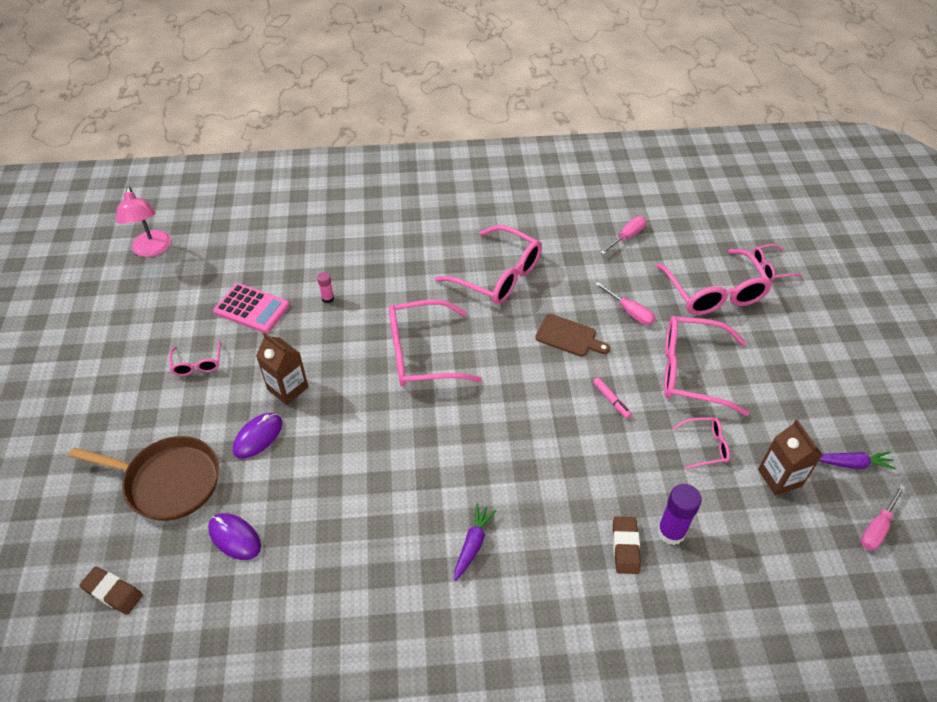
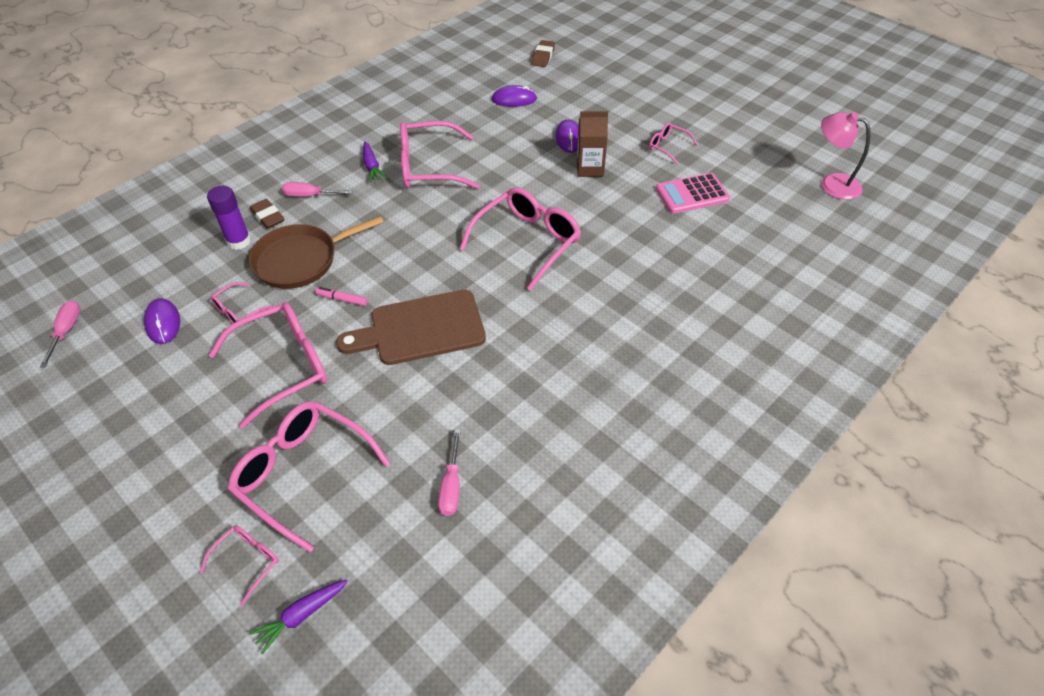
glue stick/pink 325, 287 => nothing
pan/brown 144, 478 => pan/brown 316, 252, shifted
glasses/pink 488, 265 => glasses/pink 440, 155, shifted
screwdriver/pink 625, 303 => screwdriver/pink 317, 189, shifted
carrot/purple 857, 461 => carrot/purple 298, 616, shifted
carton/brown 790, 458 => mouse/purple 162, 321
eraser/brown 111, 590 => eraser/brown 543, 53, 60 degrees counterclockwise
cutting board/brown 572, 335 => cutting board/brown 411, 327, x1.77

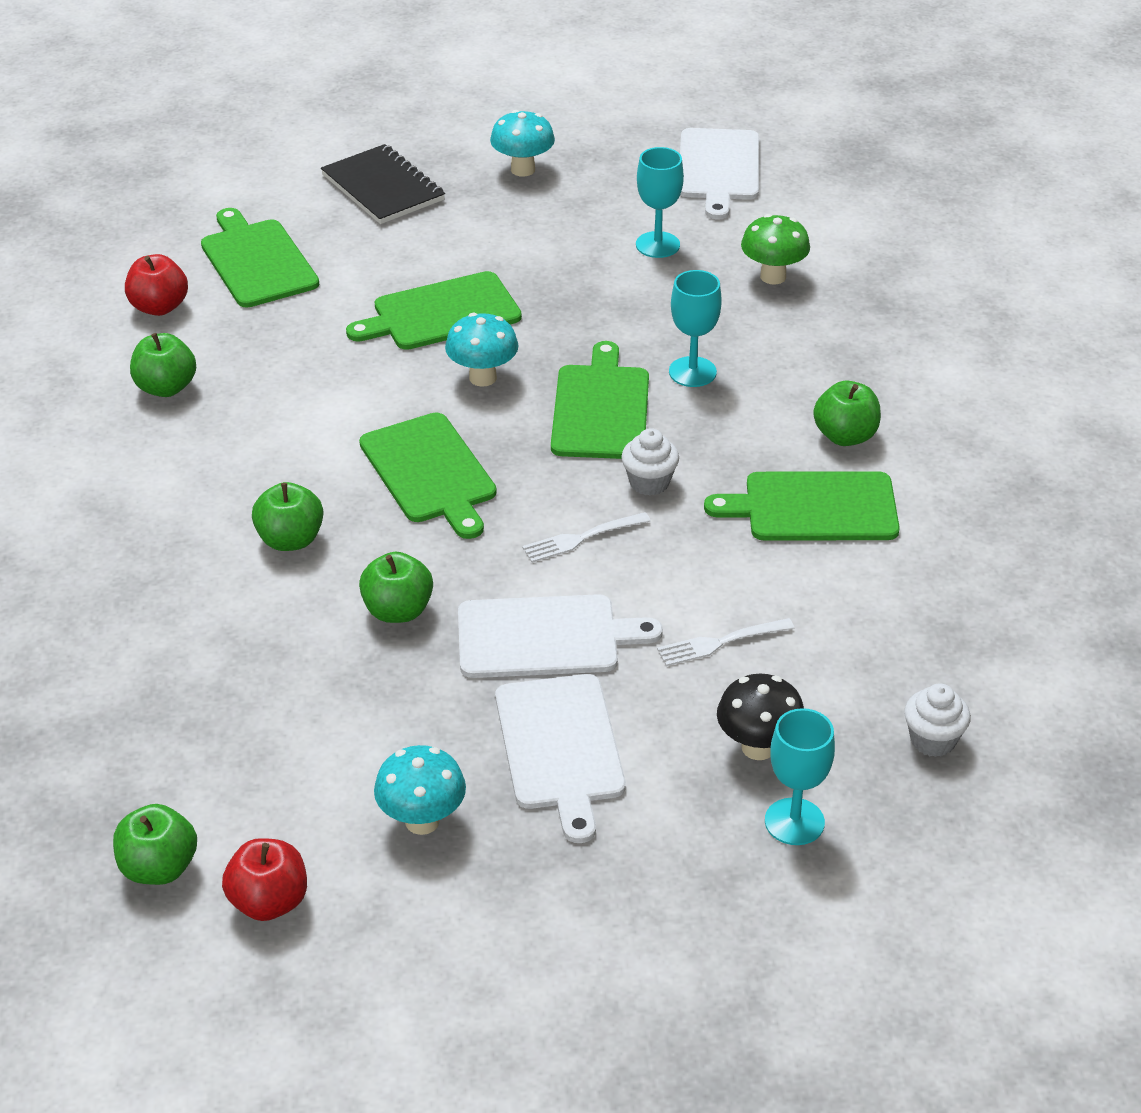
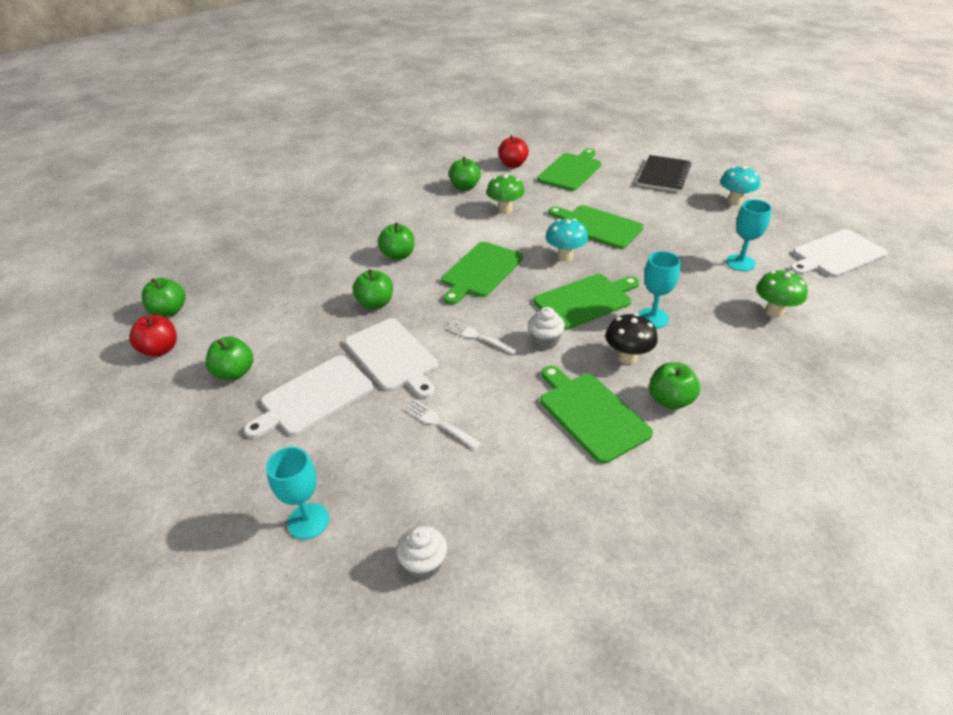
nothing => mushroom/green 505, 194
mushroom/black 760, 717 => mushroom/black 631, 338, shifted
mushroom/turquoise 420, 790 => apple/green 229, 358

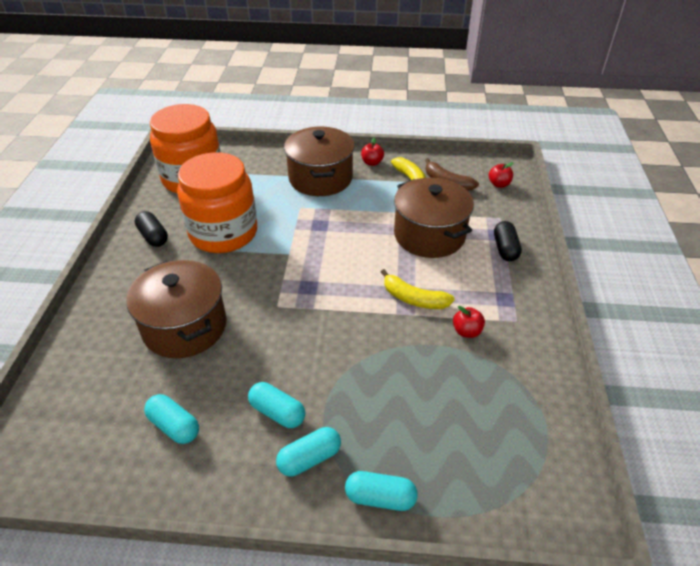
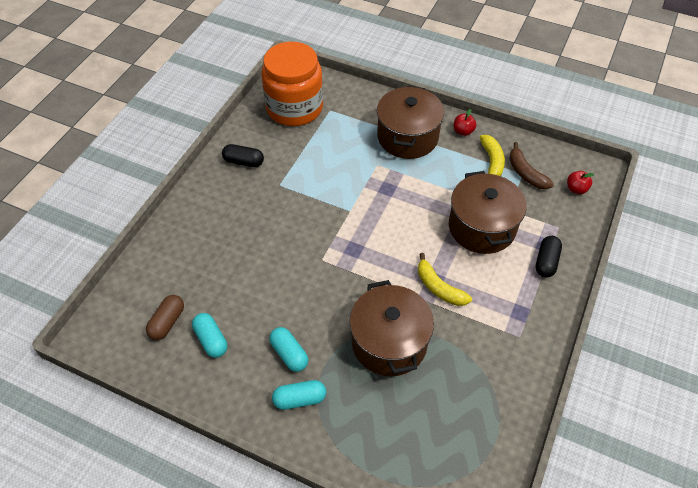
jar/orange 217, 203 => nothing
capsule/turquoise 381, 491 => nothing
apple/red 469, 322 => nothing
nothing => capsule/brown 165, 317
pot/brown 176, 309 => pot/brown 392, 328, shifted
capsule/black 151, 229 => capsule/black 243, 155, 60 degrees counterclockwise

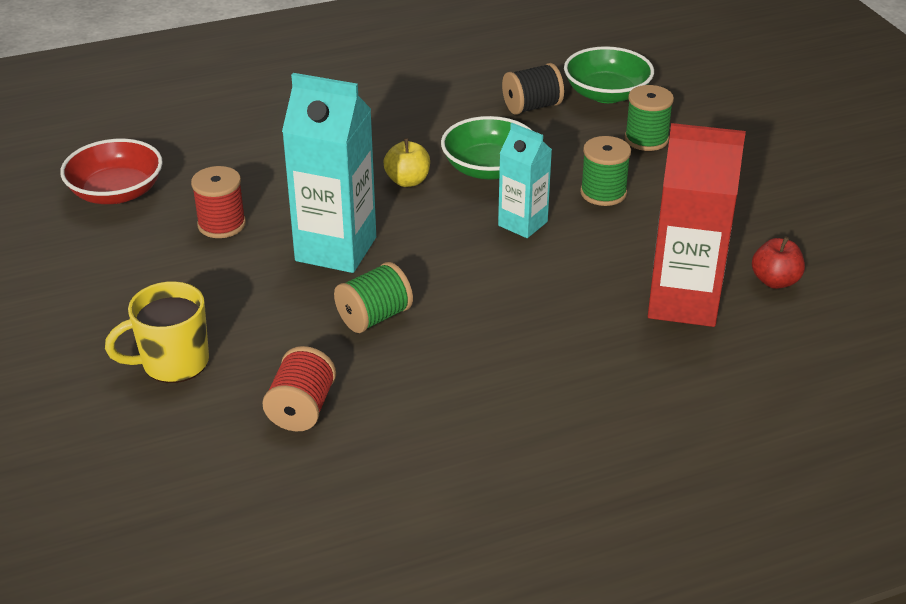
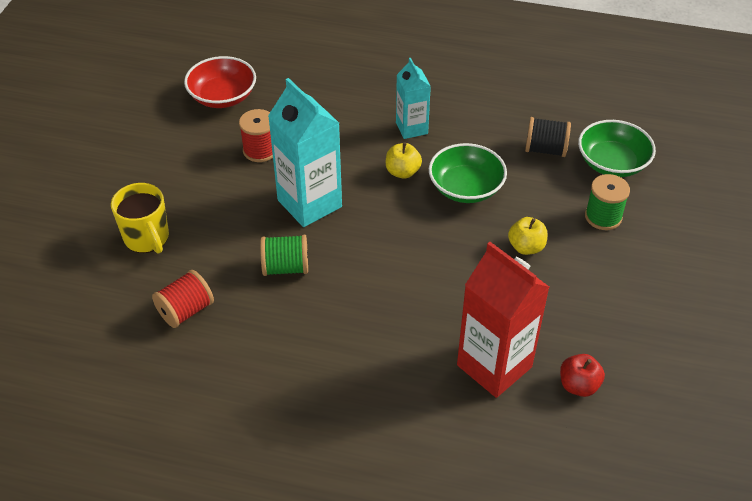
carton/turquoise 525, 180 => carton/turquoise 413, 98, shifted
spool/green 605, 171 => apple/yellow 527, 236
mug/yellow 157, 332 => mug/yellow 140, 218, 135 degrees counterclockwise

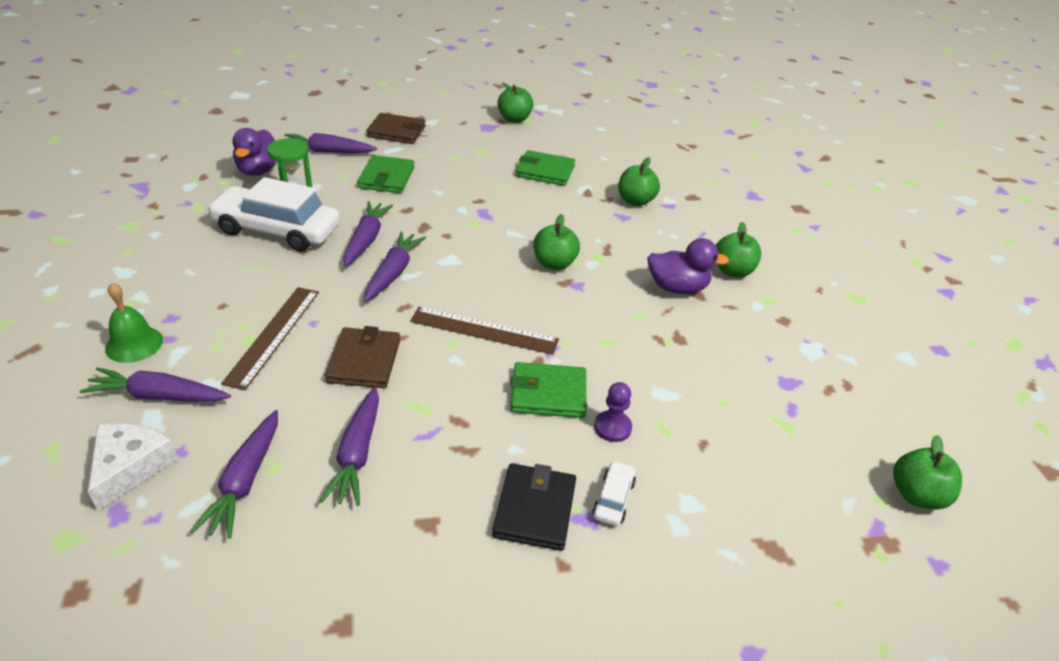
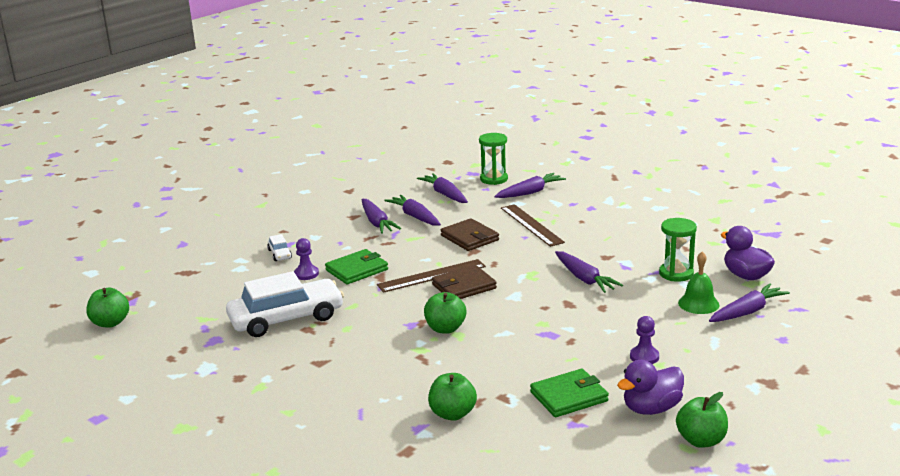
wallet/green 386, 174 => nothing
wallet/black 534, 507 => nothing
apple/green 738, 250 => nothing
nothing => pawn/purple 644, 340
bell/green 134, 323 => bell/green 698, 282, shifted
car/white 273, 214 => car/white 285, 304, shifted
carrot/purple 395, 266 => carrot/purple 381, 216, shifted
wallet/brown 395, 128 => wallet/brown 464, 282, shifted
duck/purple 688, 266 => duck/purple 650, 387, shifted
cheese/white 132, 467 => hourglass/green 493, 159

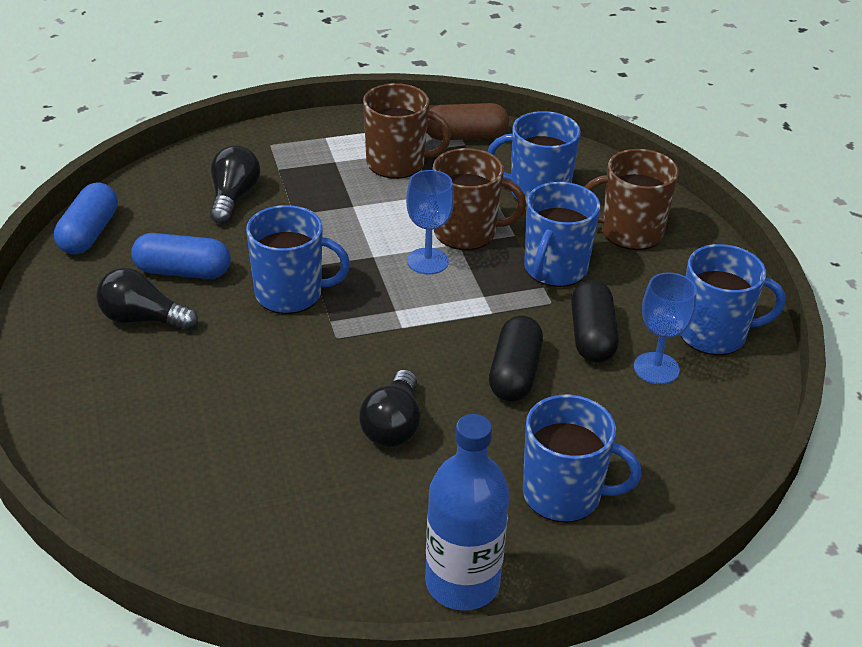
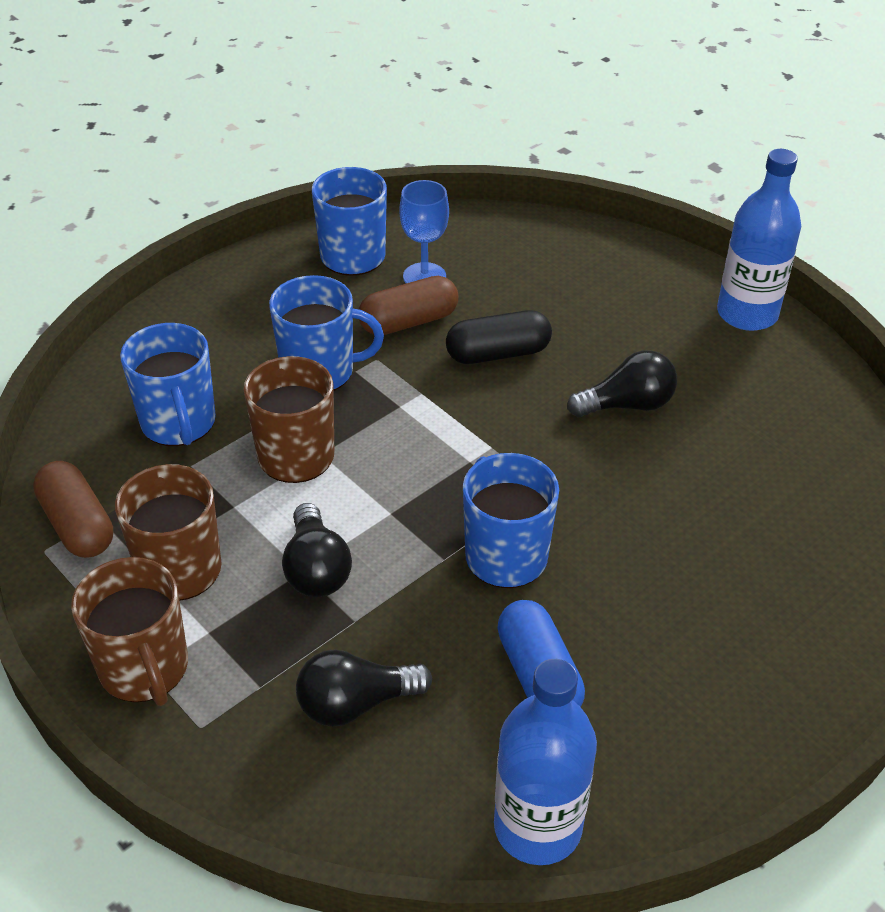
goblet/blue 430, 222 => nothing
mug/blue 582, 459 => nothing
light bulb/black 147, 299 => light bulb/black 317, 550, shifted
mug/brown 632, 199 => mug/brown 129, 631, shifted
capsule/blue 86, 219 => bottle/blue 545, 762
capsule/black 595, 321 => capsule/brown 408, 305

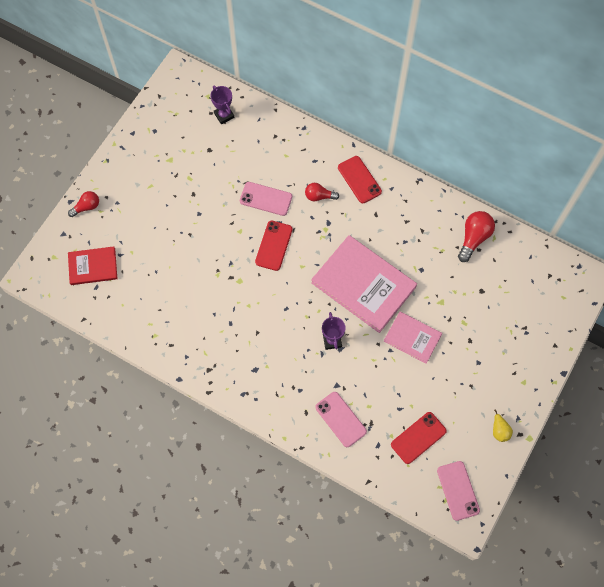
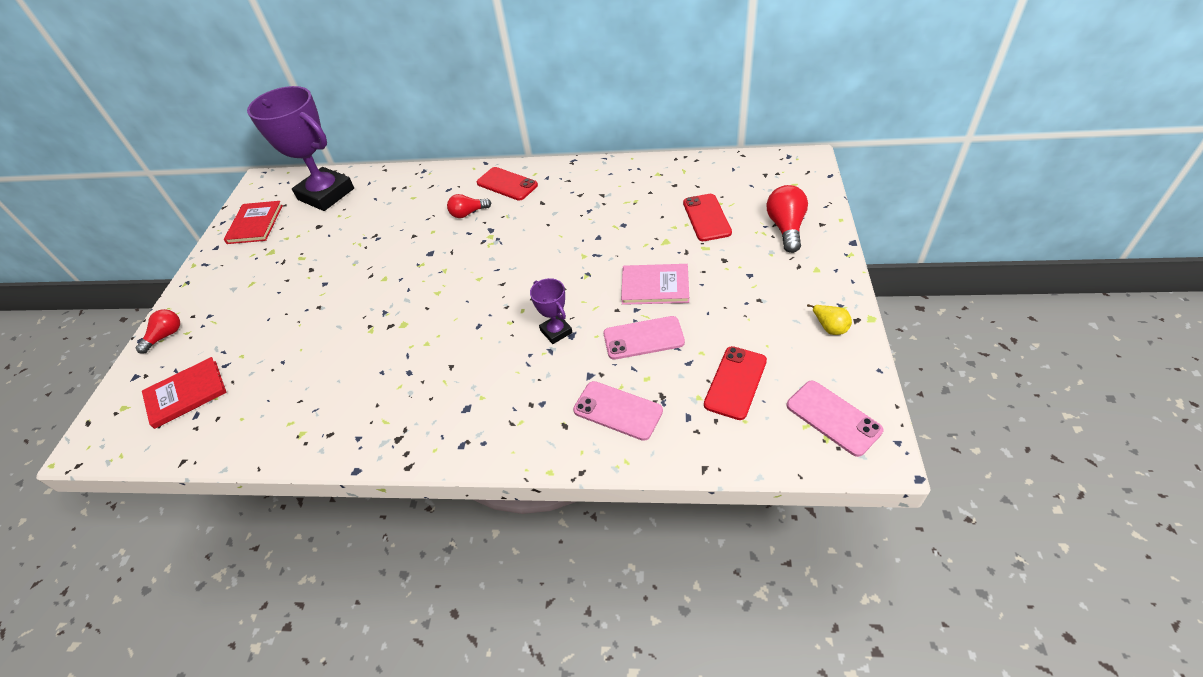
book/pink 364, 284 => nothing
nothing => book/red 253, 222
phone/pink 266, 199 => phone/pink 644, 338, shifted
phone/red 274, 246 => phone/red 707, 217, shifted
light bulb/red 476, 236 => light bulb/red 787, 219, shifted
trophy/purple 222, 104 => trophy/purple 300, 148, x2.20

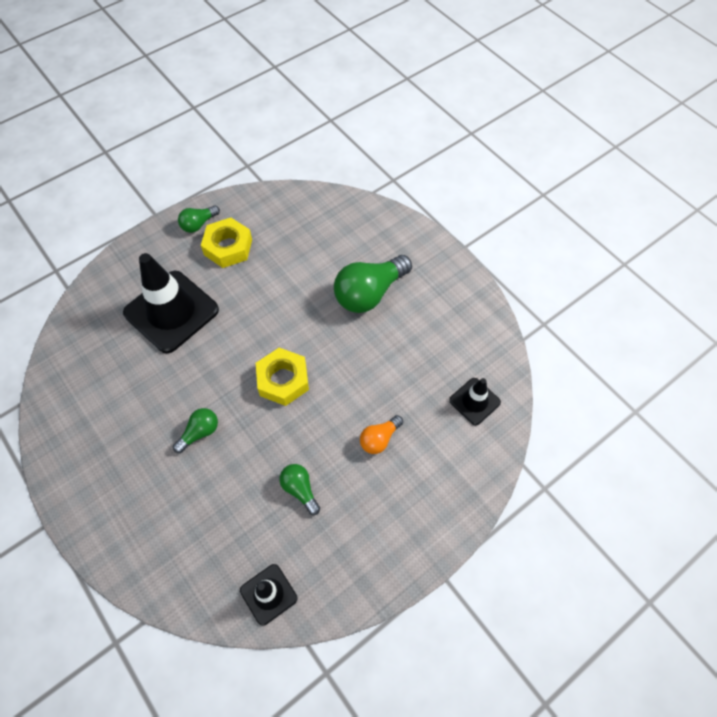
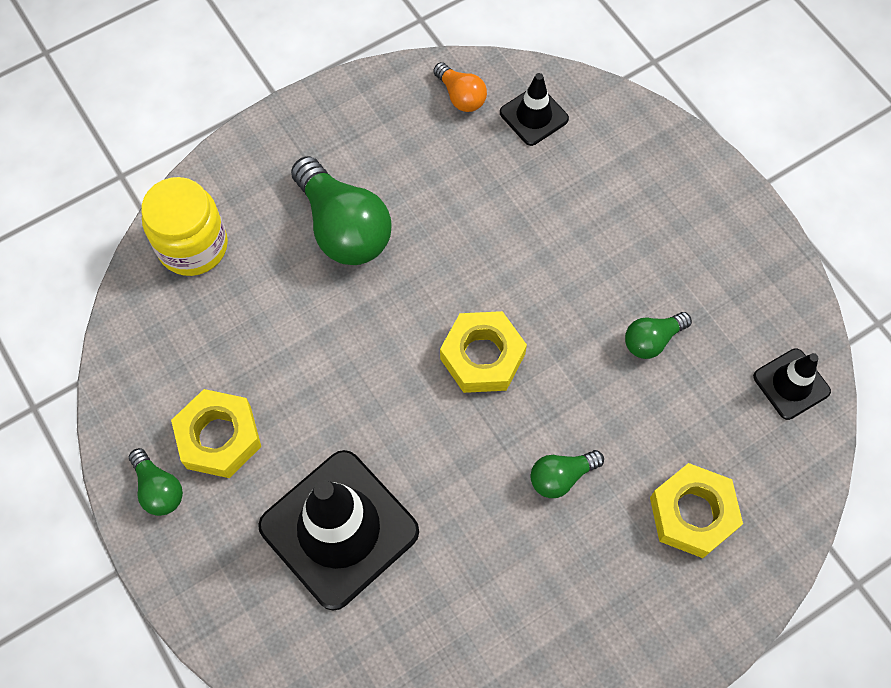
nothing => jar/yellow 184, 226
nothing => nut/yellow 696, 510
light bulb/orange 381, 434 => light bulb/orange 460, 87, shifted
light bulb/green 195, 430 => light bulb/green 567, 474, 75 degrees counterclockwise

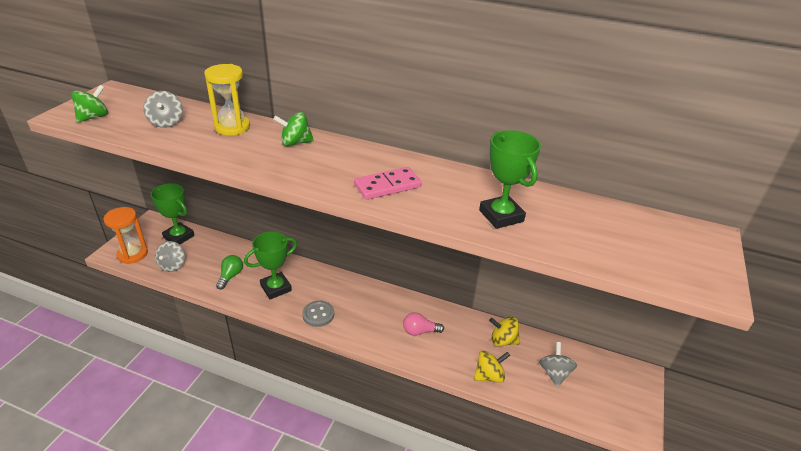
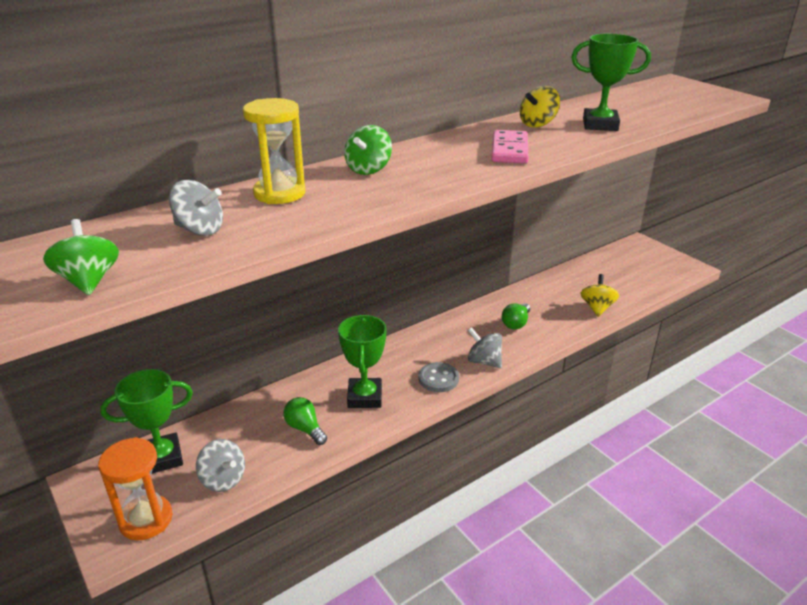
spinning top/yellow 504, 331 => spinning top/yellow 540, 107, shifted
spinning top/grey 558, 364 => spinning top/grey 485, 347, shifted
light bulb/pink 423, 324 => light bulb/green 516, 316

